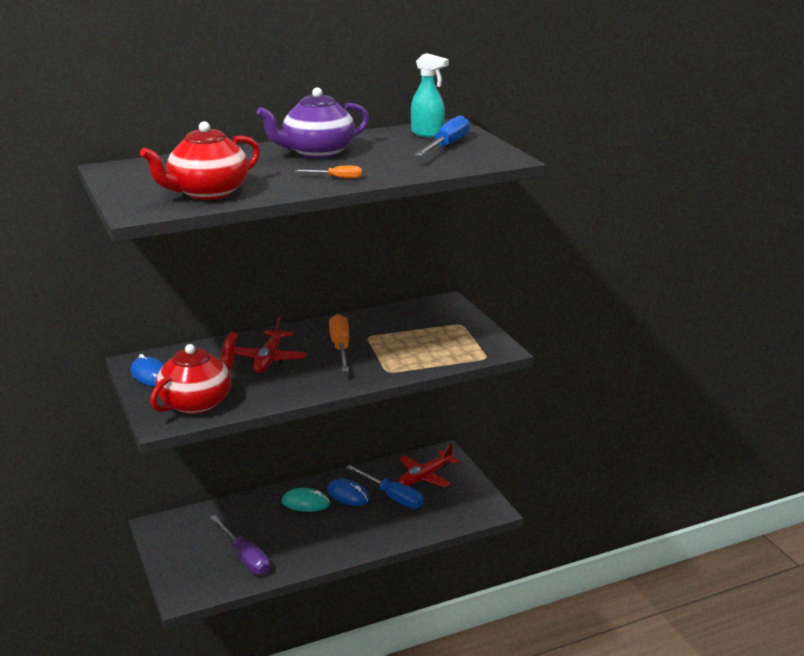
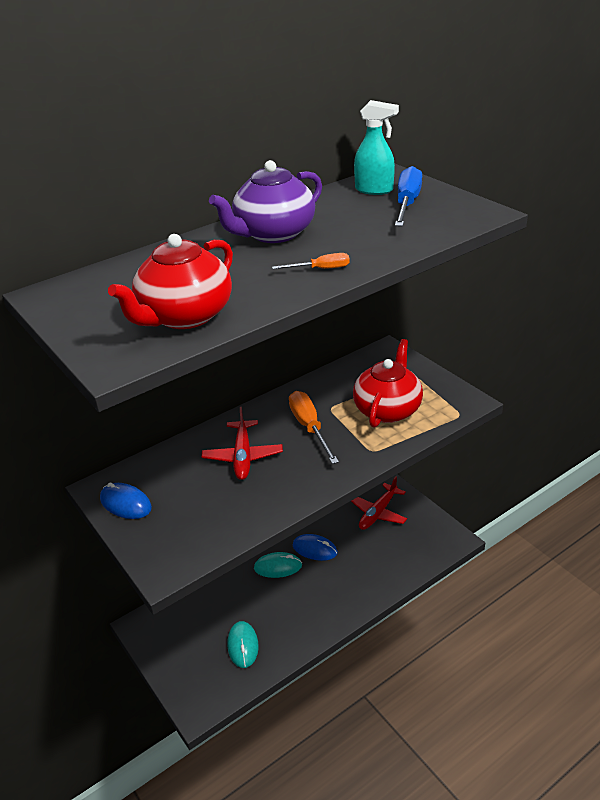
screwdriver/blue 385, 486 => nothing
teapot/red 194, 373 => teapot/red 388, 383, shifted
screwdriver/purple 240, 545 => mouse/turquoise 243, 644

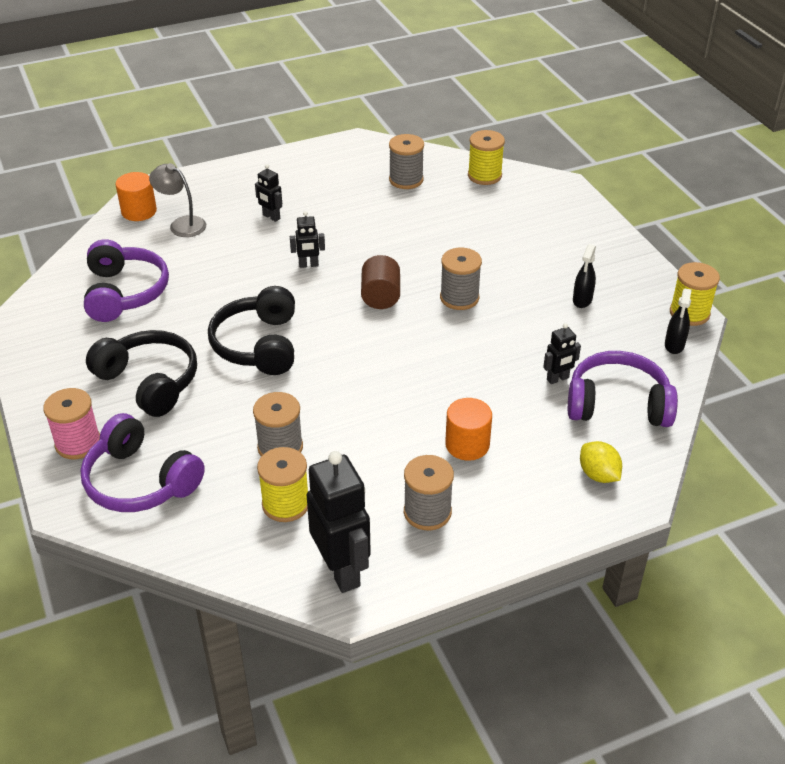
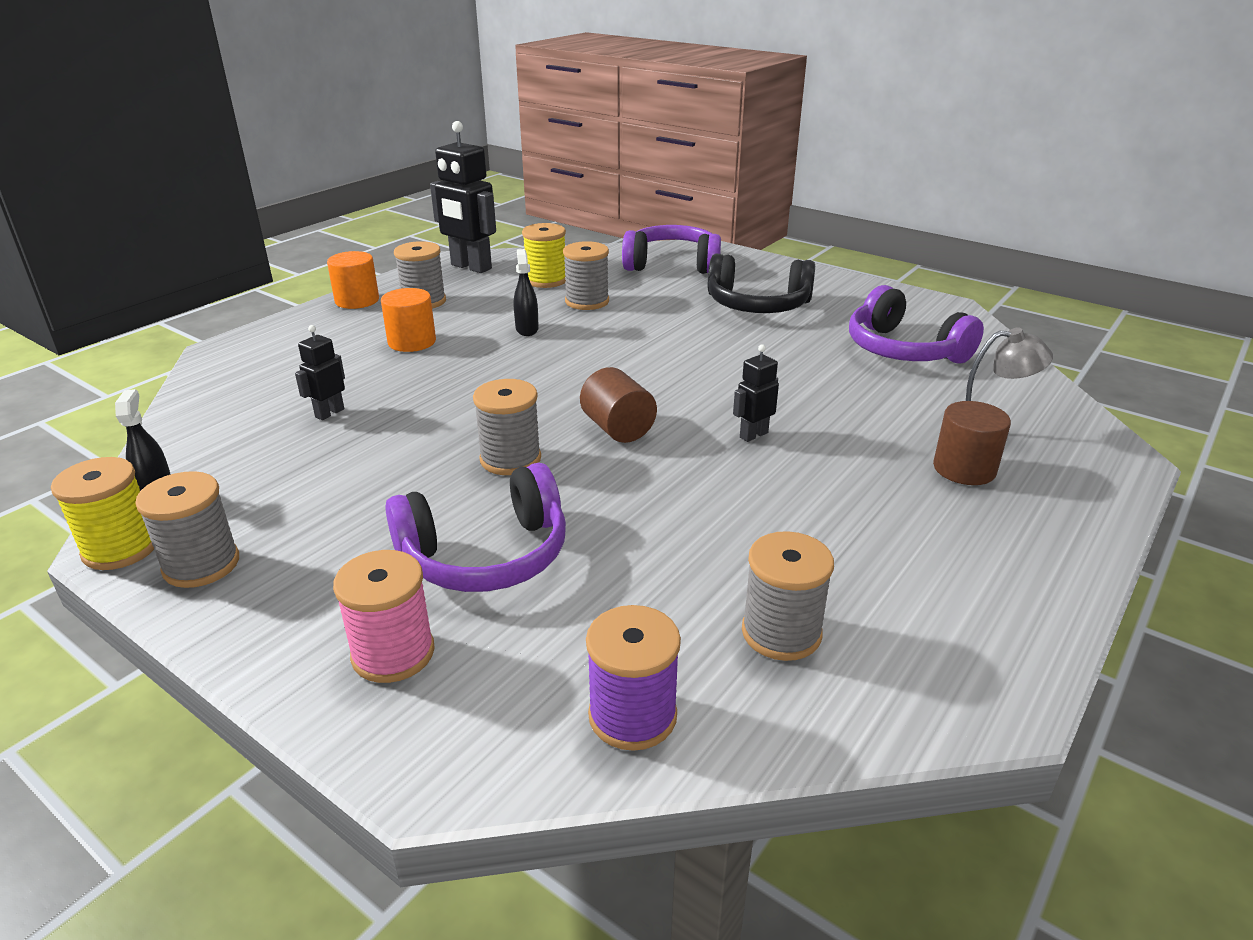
headphones/black 251, 330 => nothing
robot/black 268, 193 => nothing
lemon/yellow 601, 462 => nothing
nothing => spool/grey 187, 529
nothing => cylinder/brown 972, 443
spool/pink 71, 423 => spool/pink 384, 616, shifted
cylinder/orange 136, 196 => cylinder/orange 353, 280, shifted
headphones/purple 623, 389 => headphones/purple 475, 527, shifted
spray bottle/black 584, 276 => spray bottle/black 526, 292, shifted
spool/yellow 486, 157 => spool/purple 633, 678

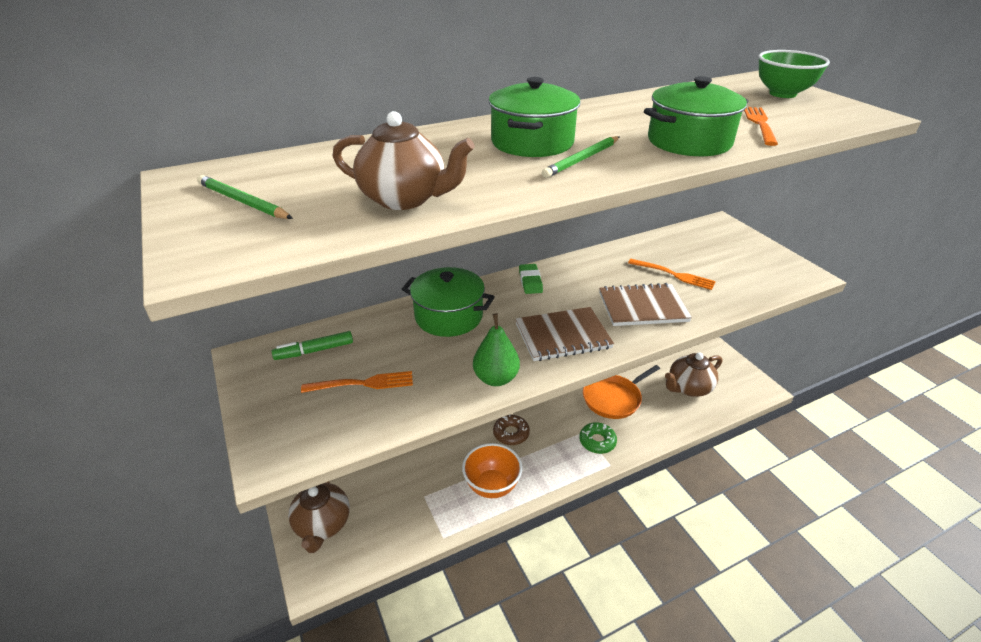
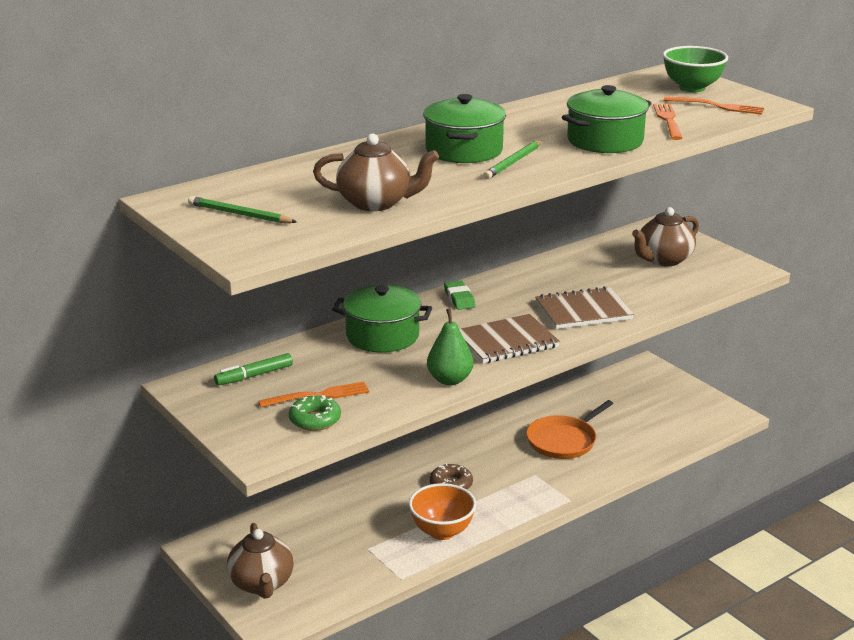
donut/green 598, 438 => donut/green 315, 413, shifted
fork/orange 672, 274 => fork/orange 713, 105, shifted
teapot/brown 693, 375 => teapot/brown 665, 236, shifted

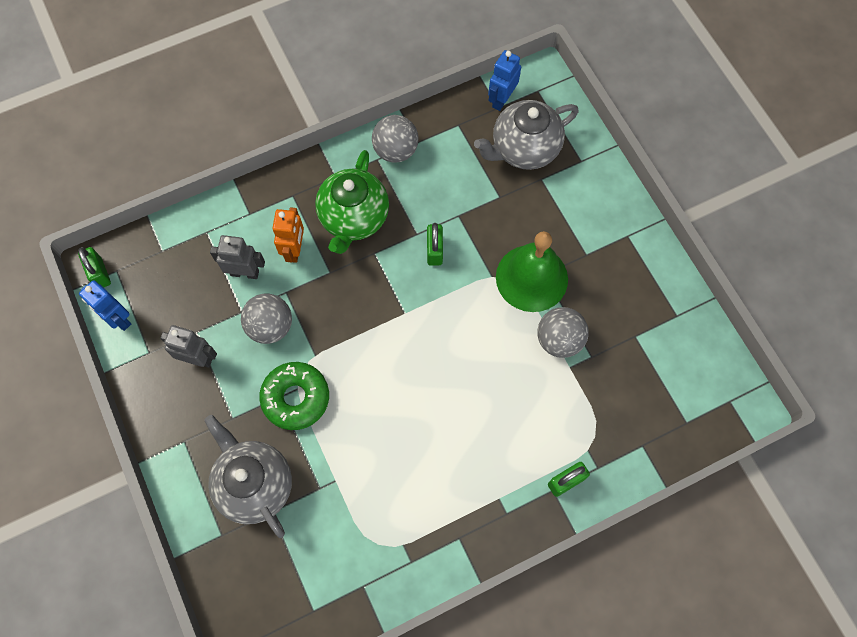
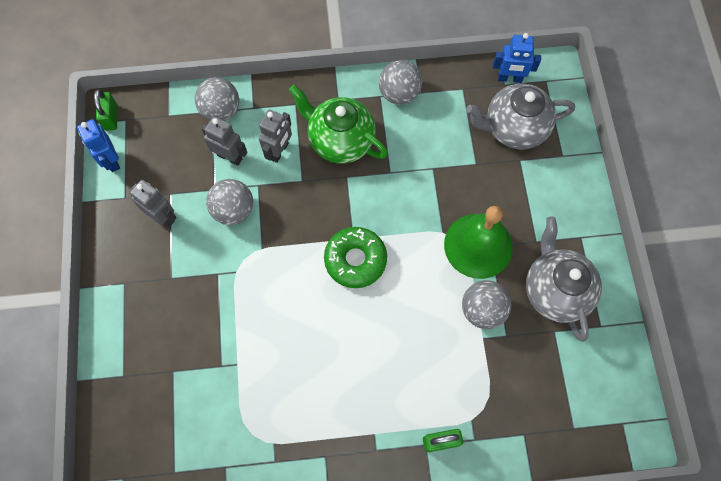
padlock/green 435, 244 => nothing
nothing => ball/grey 217, 99
teapot/grey 248, 476 => teapot/grey 564, 279, shifted
donut/green 294, 396 => donut/green 355, 257, shifted
robot/orange 288, 235 => robot/grey 275, 136
teapot/green 352, 202 => teapot/green 338, 124, 90 degrees clockwise
robot/blue 504, 80 => robot/blue 517, 58, 135 degrees counterclockwise

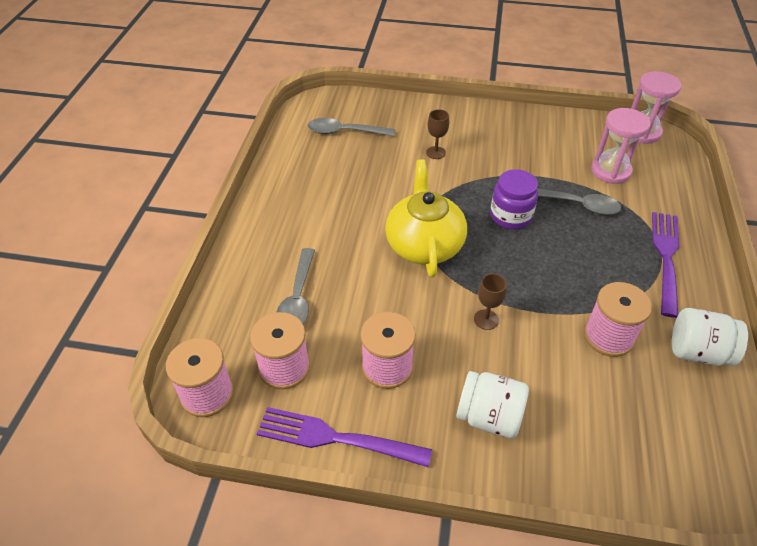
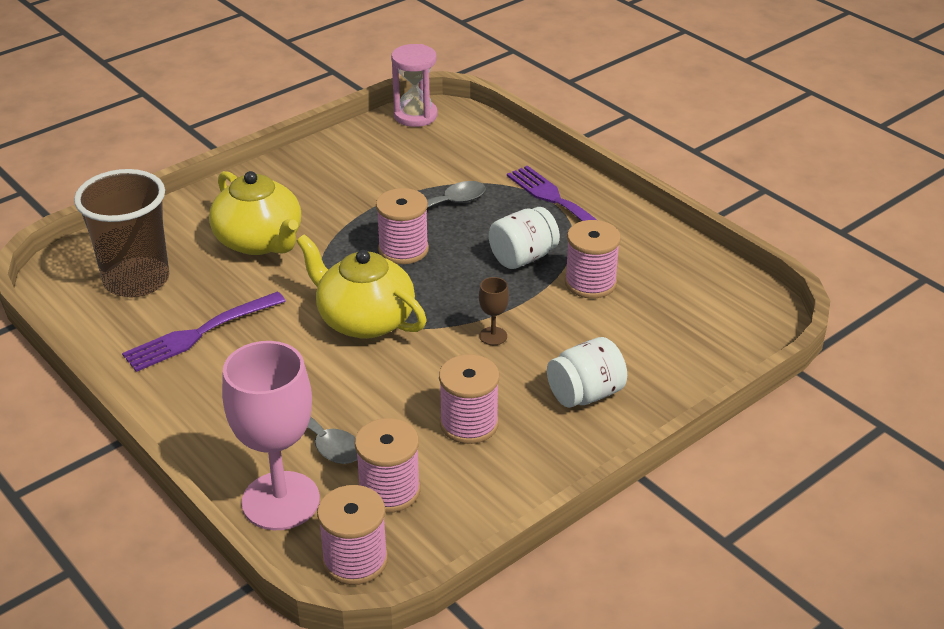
hourglass/pink 620, 146 => nothing
nothing => goblet/pink 271, 435
fork/purple 344, 437 => fork/purple 204, 332, shifted
jar/white 710, 337 => jar/white 524, 238, shifted
spoon/grey 351, 127 => cup/brown 121, 233
goblet/brown 437, 134 => teapot/yellow 255, 213
jar/purple 514, 199 => spool/pink 402, 226

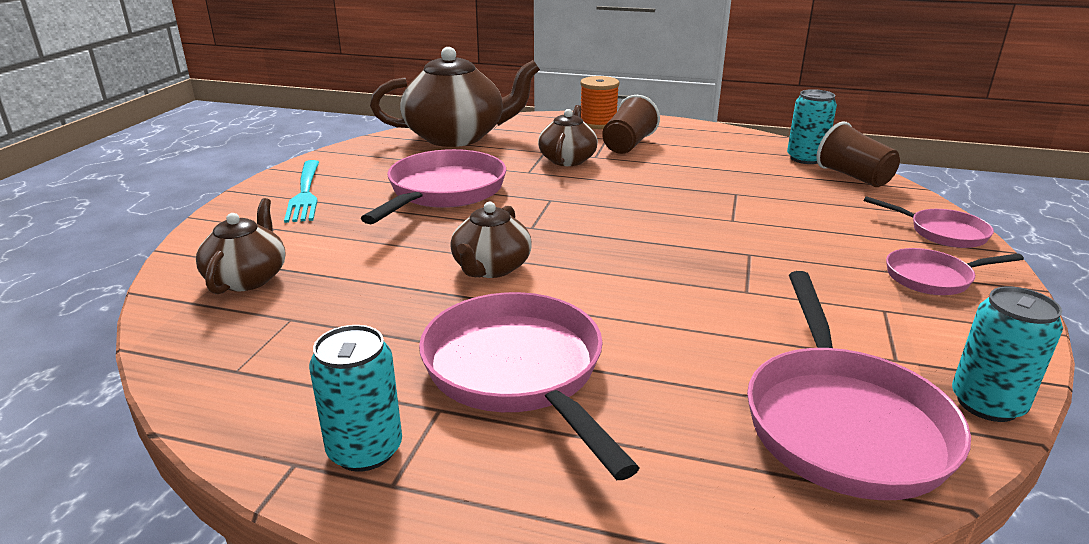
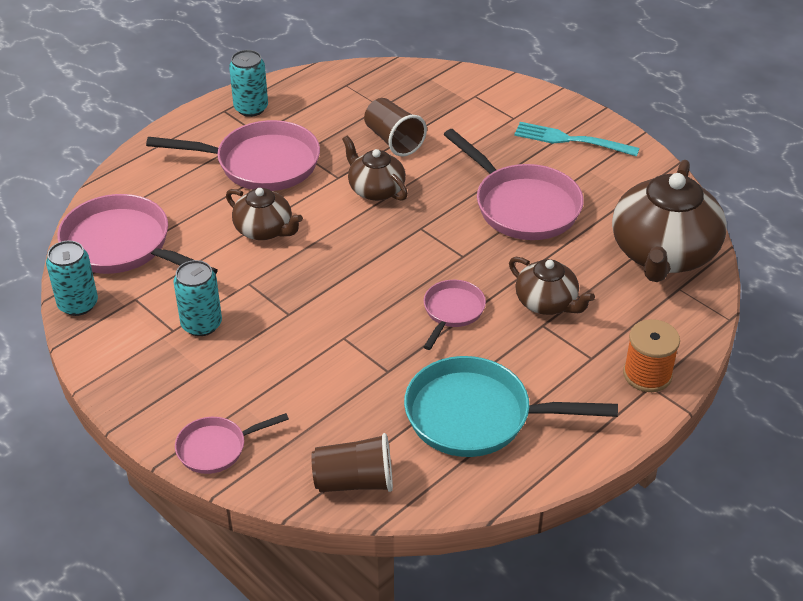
nothing => pan/turquoise 511, 406
teapot/brown 241, 246 => teapot/brown 264, 214, shifted
cup/brown 631, 124 => cup/brown 395, 127, shifted
can/turquoise 812, 126 => can/turquoise 197, 298, shifted
pan/pink 955, 271 => pan/pink 455, 315, shifted

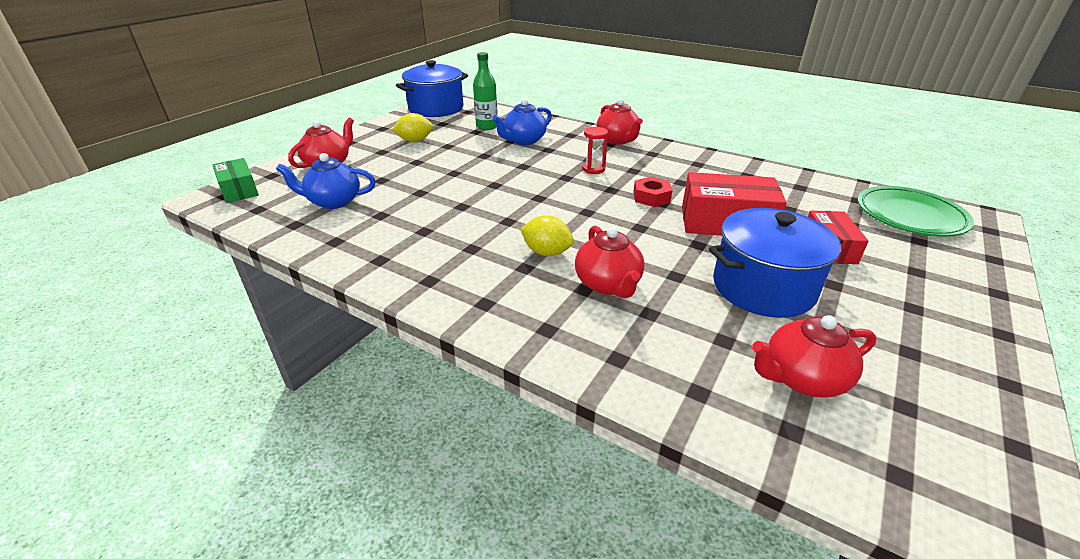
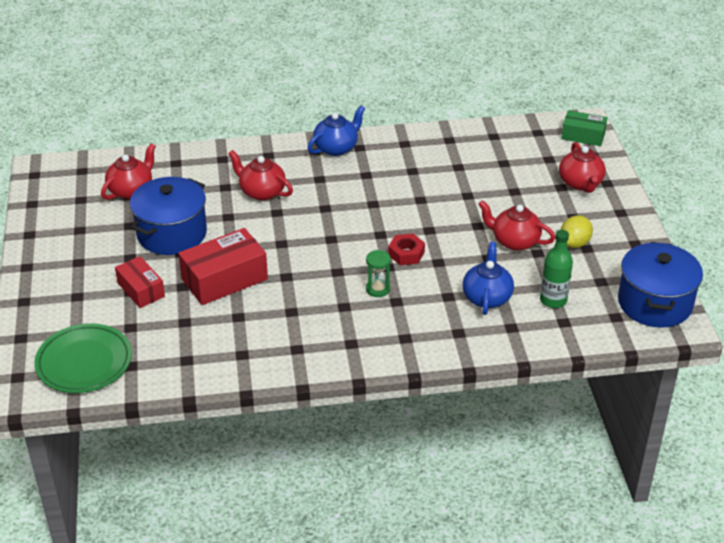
lemon/yellow 547, 235 => nothing
teapot/blue 326, 181 => teapot/blue 336, 131, shifted
teapot/red 620, 121 => teapot/red 516, 225, shifted
nut/red 653, 192 => nut/red 406, 249, shifted
hourglass/red 595, 150 => hourglass/green 378, 273

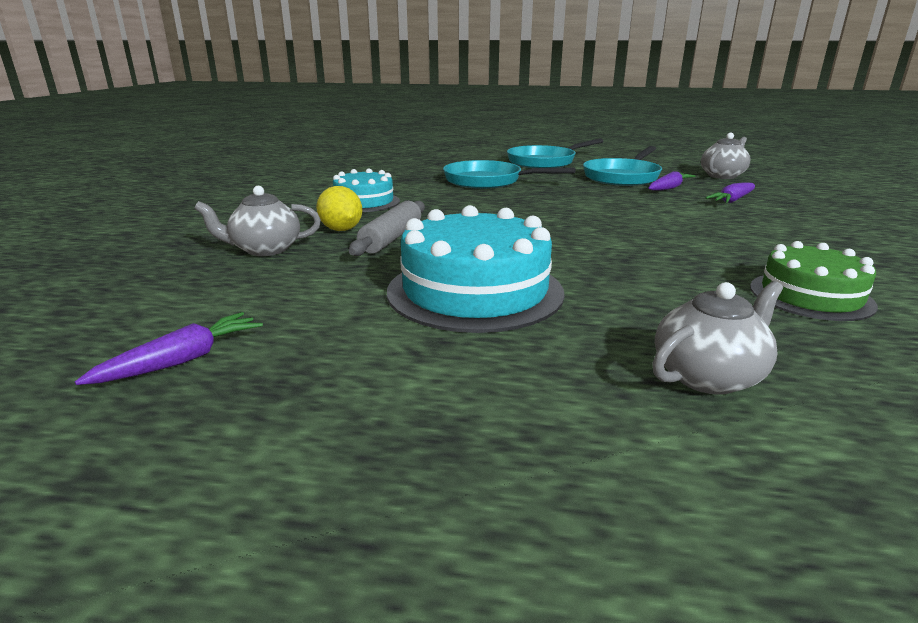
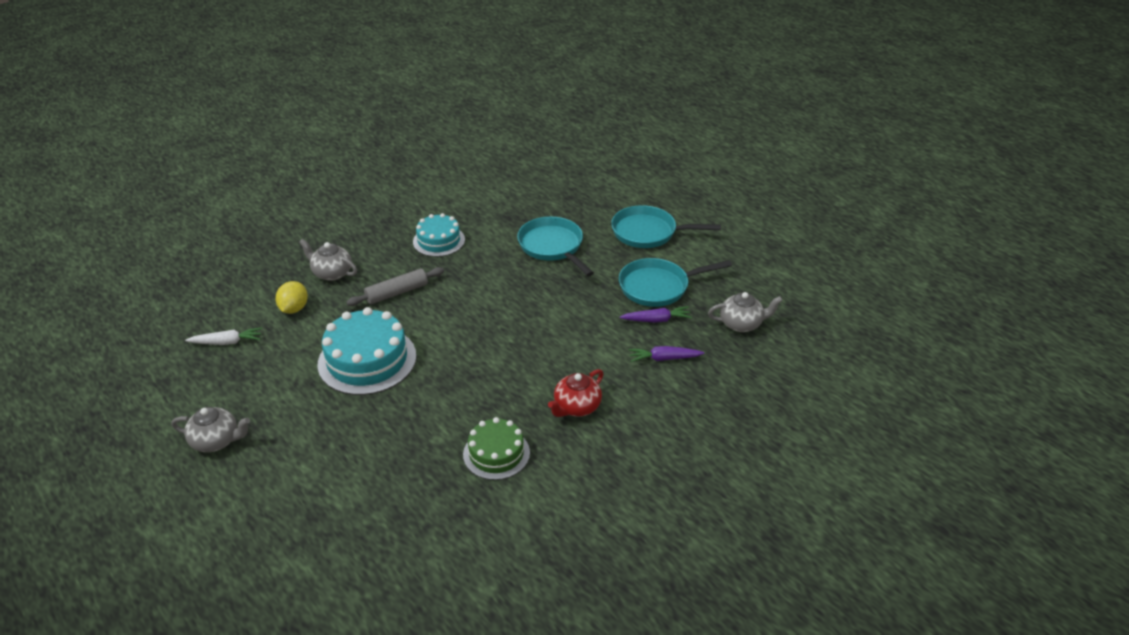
nothing => teapot/red 576, 393
lemon/yellow 339, 208 => lemon/yellow 291, 297, shifted
teapot/grey 718, 337 => teapot/grey 210, 429, shifted
carrot/purple 169, 348 => carrot/white 223, 336

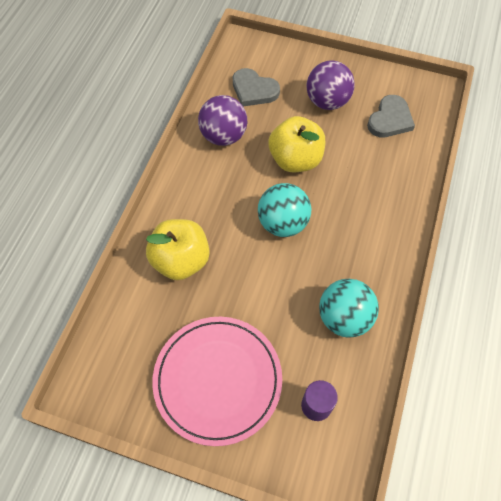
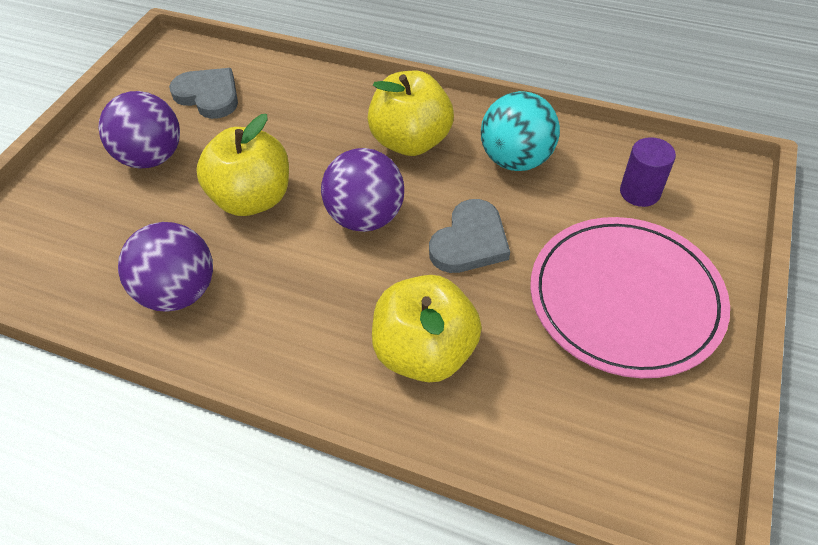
nothing => apple/yellow 411, 113
heart/grey 256, 87 => heart/grey 469, 236, shifted
ball/turquoise 285, 210 => ball/purple 362, 190

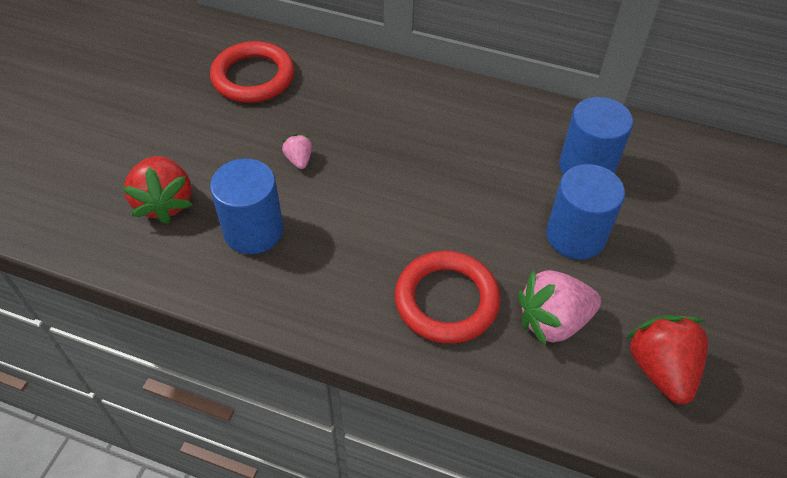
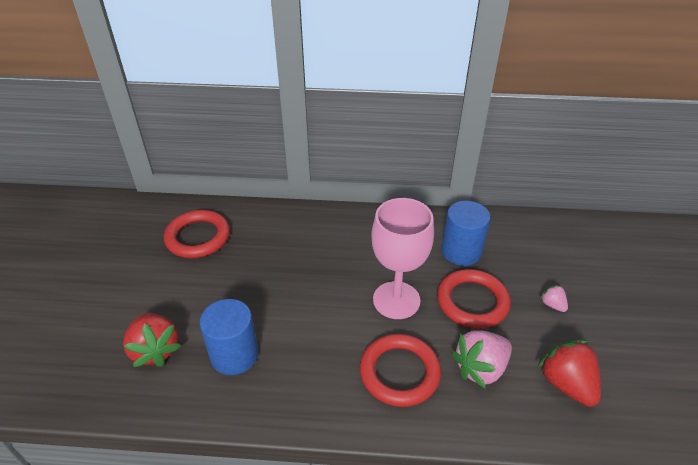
nothing => goblet/pink 402, 258
strawberry/pink 297, 151 => strawberry/pink 554, 298, shifted
cylinder/blue 585, 212 => ring/red 474, 299

